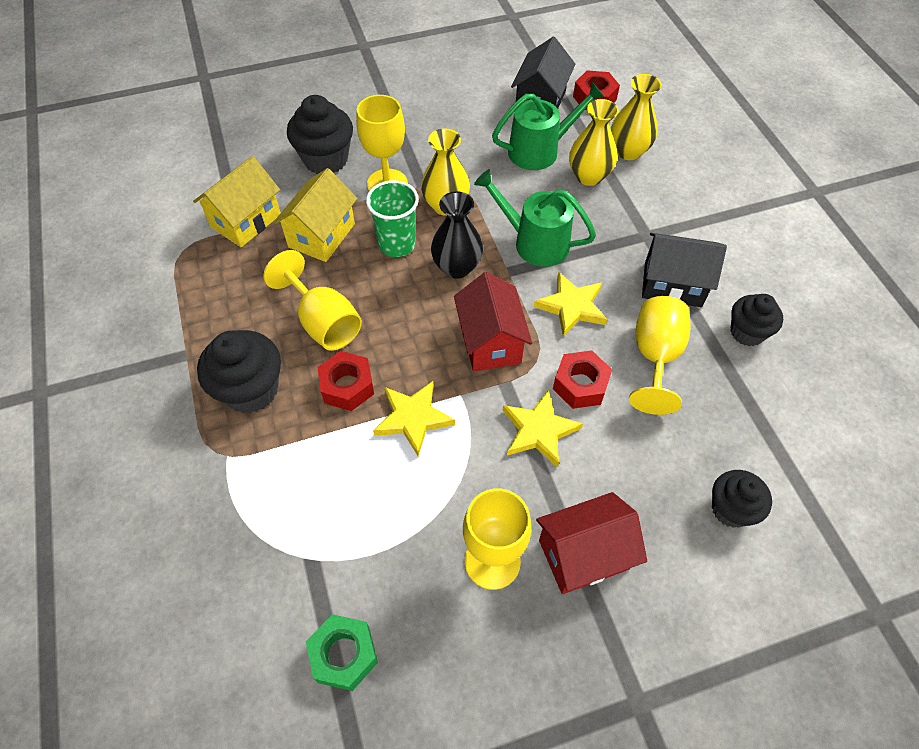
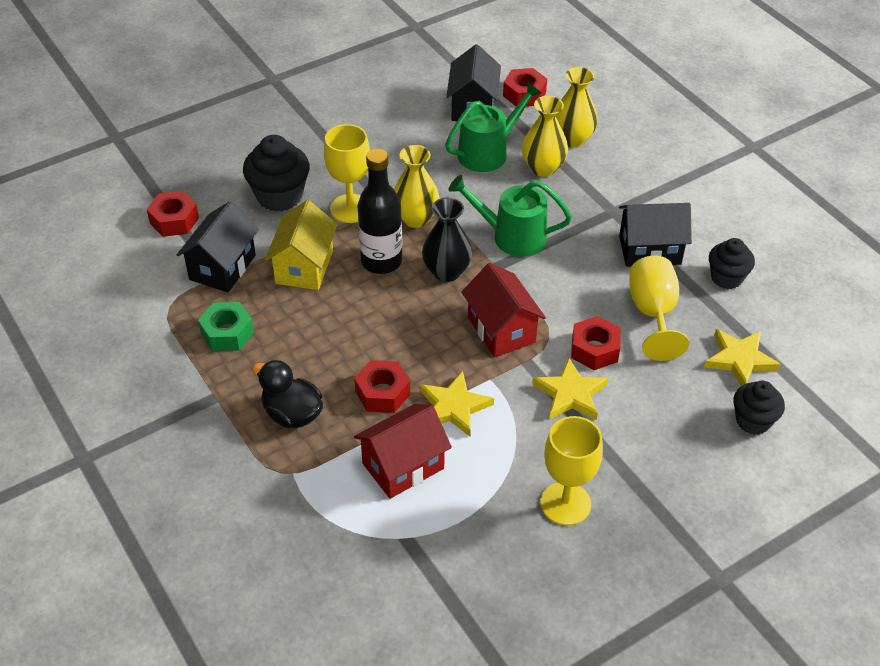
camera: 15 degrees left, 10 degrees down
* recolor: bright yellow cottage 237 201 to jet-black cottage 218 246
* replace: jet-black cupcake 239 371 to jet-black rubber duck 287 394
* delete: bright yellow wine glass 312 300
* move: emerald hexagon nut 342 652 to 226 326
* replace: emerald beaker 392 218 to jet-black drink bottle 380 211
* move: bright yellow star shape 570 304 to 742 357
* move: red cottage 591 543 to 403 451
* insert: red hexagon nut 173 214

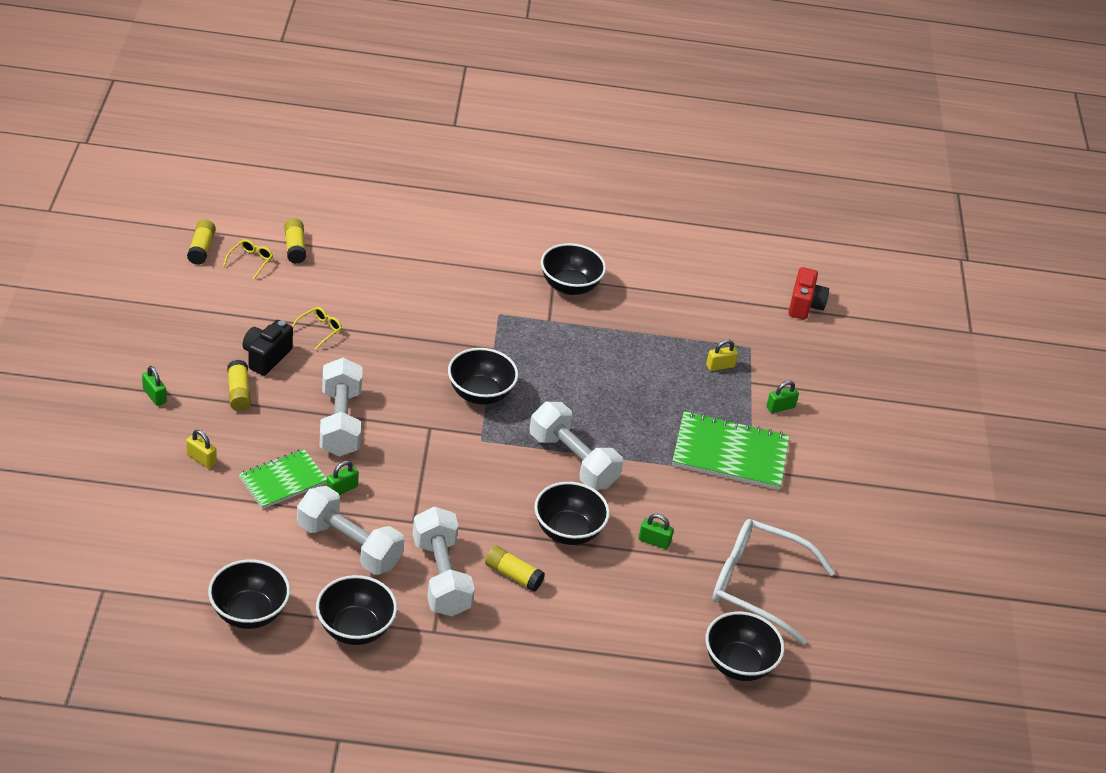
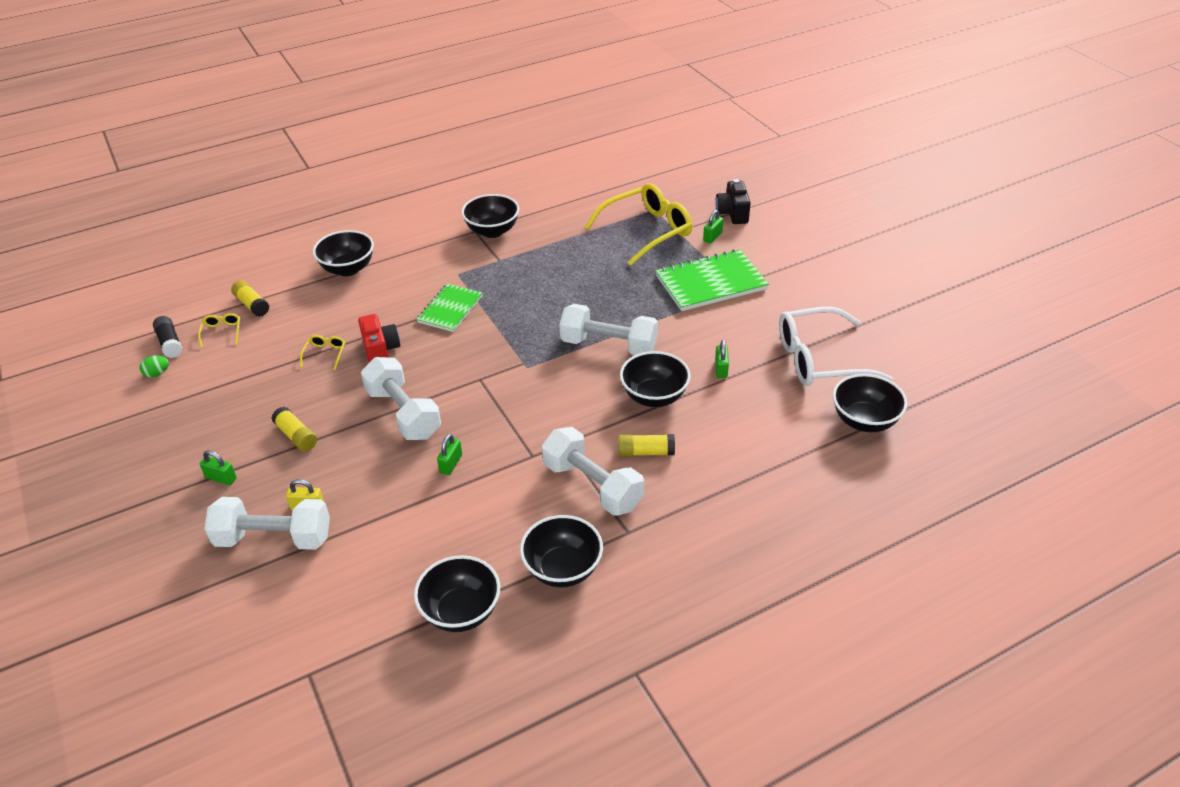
camera: 25 degrees left, 0 degrees up
* recolor: bright yellow stick of glue 201 242 to jet-black stick of glue 167 337
* move: emerald notepad 283 479 to 449 308
* move: jet-black camera 267 348 to 733 201
* move: pure white free weight 350 530 to 267 523
* move: jet-black deep dish 483 376 to 343 253
* rotate: emerald small lock 656 531 = 722 359 75 degrees counterclockwise
* replace: bright yellow small lock 722 355 to bright yellow glasses 638 224
* move: red camera 808 293 to 379 338
* insert: emerald egg shape 154 367

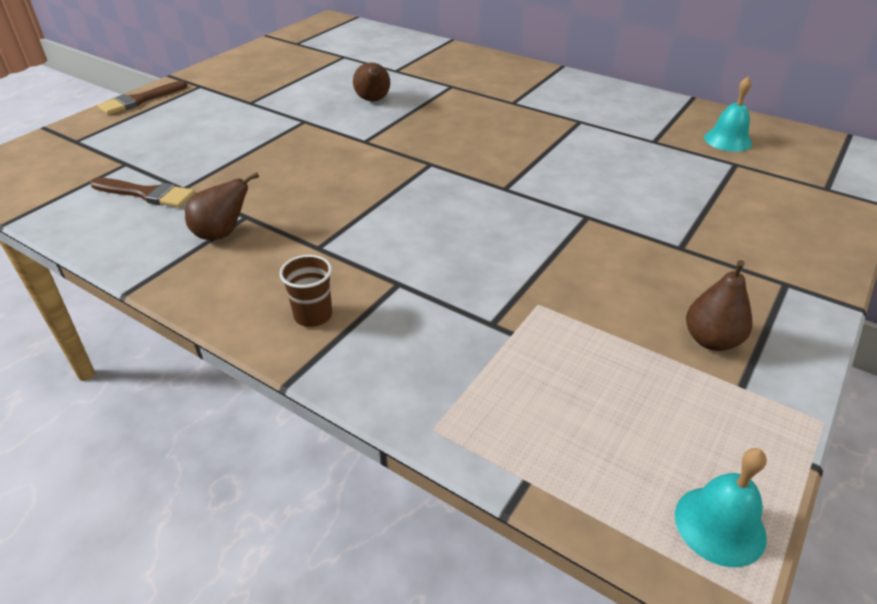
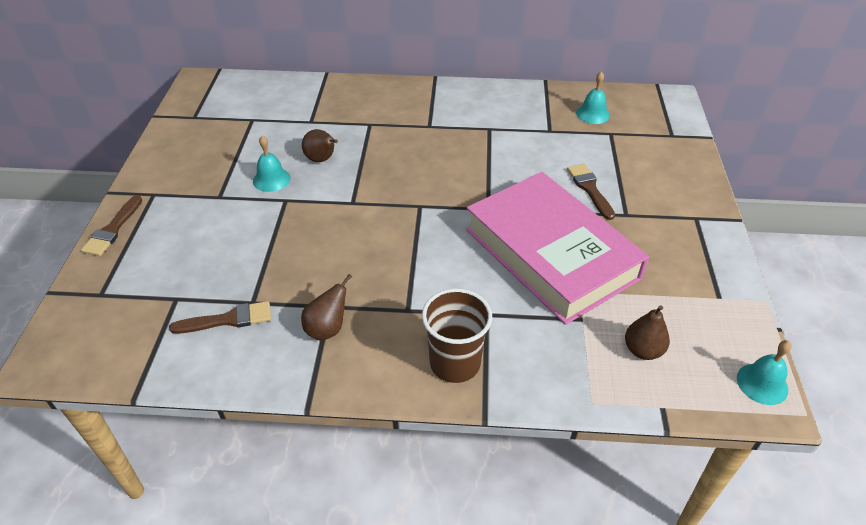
camera: 30 degrees left, 5 degrees up
* resize: brown beaker 305 291 = 457 335 x1.79
* move: brown pear fruit 719 305 to 647 332
* insert: turquoise hand bell 272 164
* insert: pink hardback 557 248
* insert: brown brush 591 192

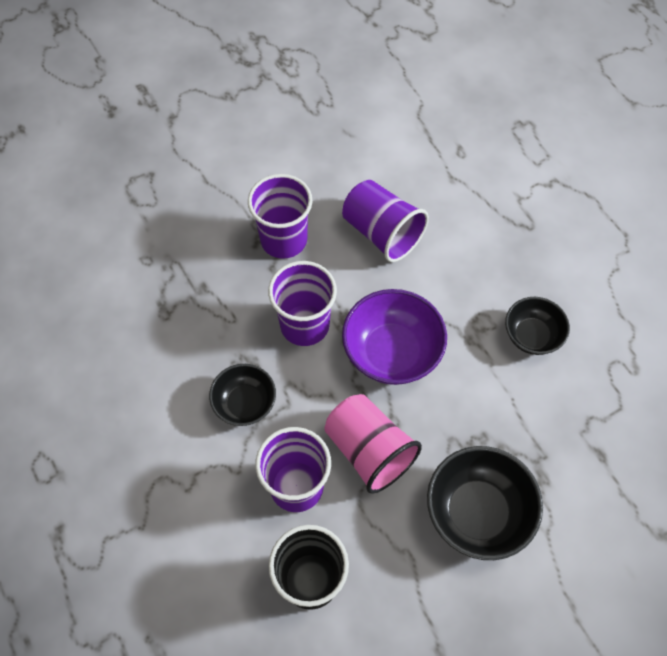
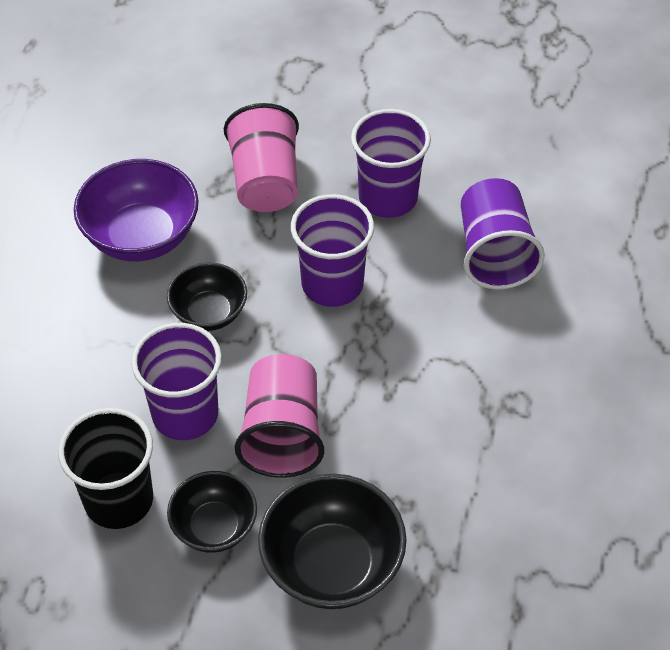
camera: 40 degrees right, 10 degrees down
* move: purple deep dish 394 337 to 136 210
* move: jet-black deep dish 537 326 to 212 512
* insert: pink beaker 261 157

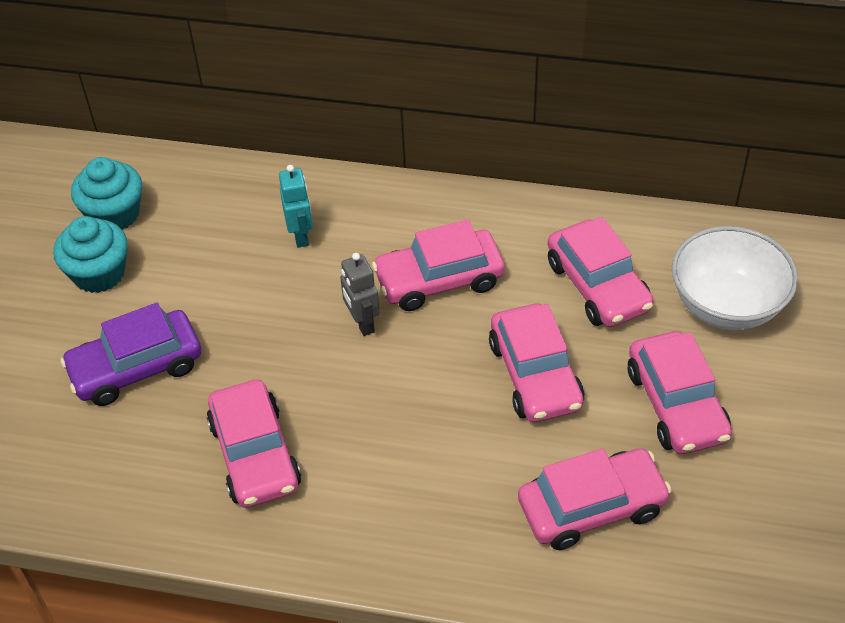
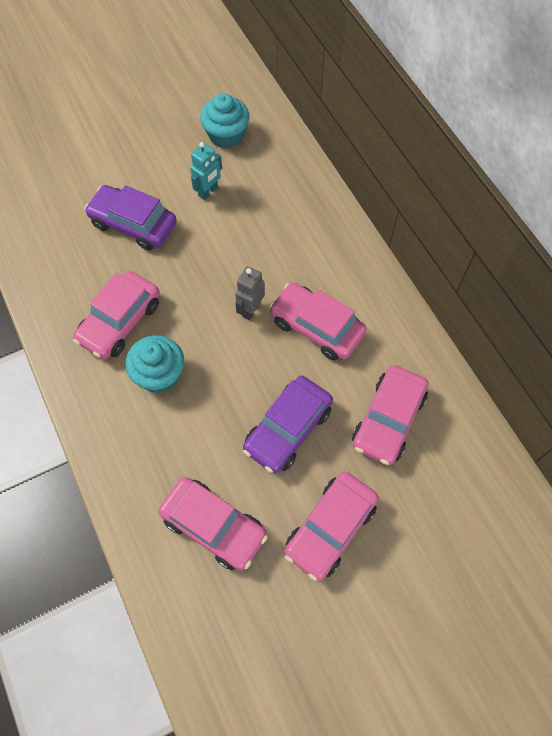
camera: 50 degrees right, 15 degrees up
* move: turquoise cupcake 90 254 to 154 364
* move: turquoise robot figure 296 206 to 206 171
* recolor: pink car 536 363 to purple car 288 425
* delete: pure white deep dish 735 278

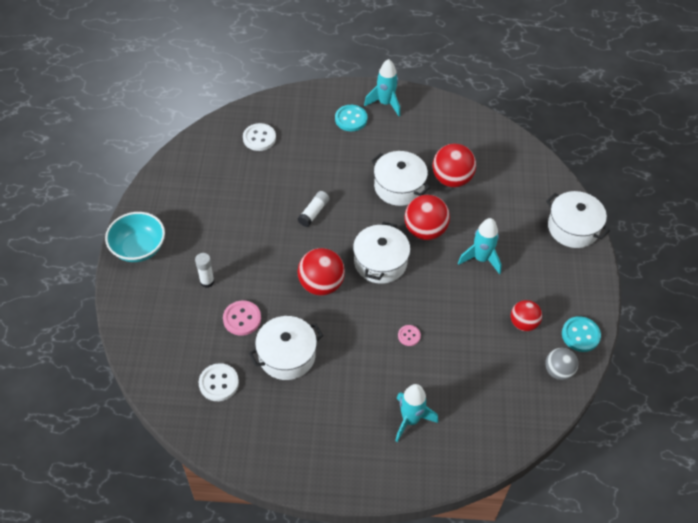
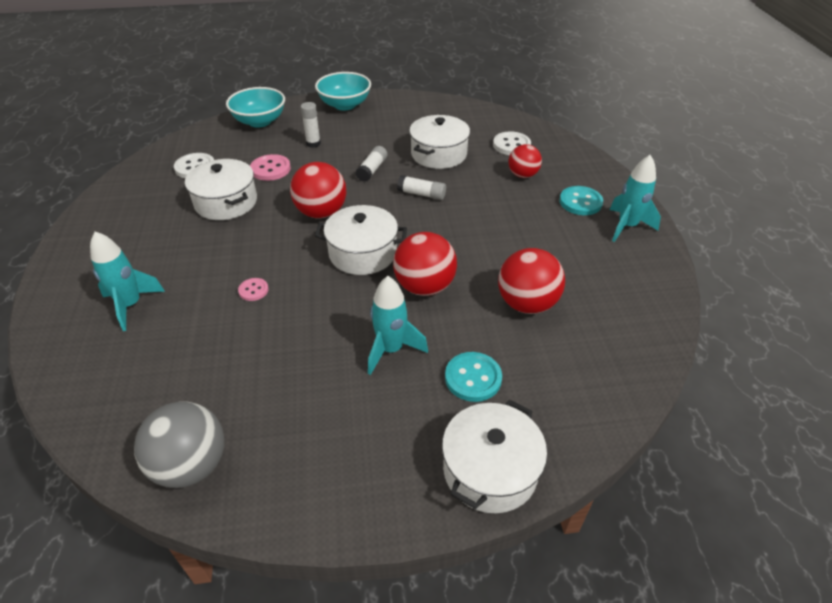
camera: 80 degrees right, 10 degrees down
* move: pure white stockpot 400 178 to 439 142
* move: red play ball 526 315 to 525 161
* resize: grey play ball 562 364 = 179 444 x1.55
* move: turquoise button 581 334 to 473 377
* insert: turquoise deep dish 255 107
* insert: pure white stick of glue 371 164

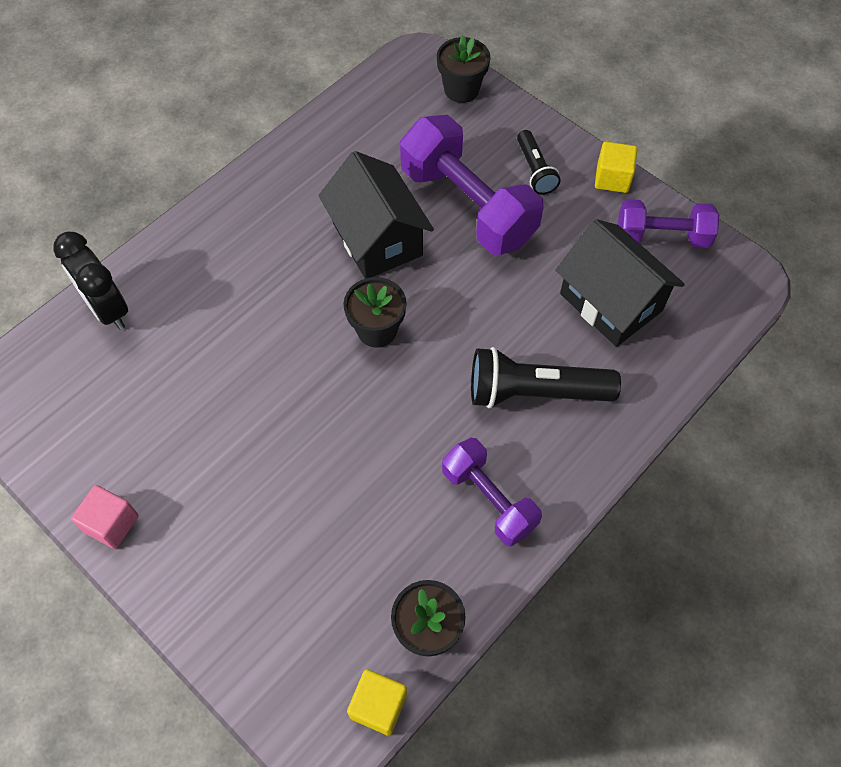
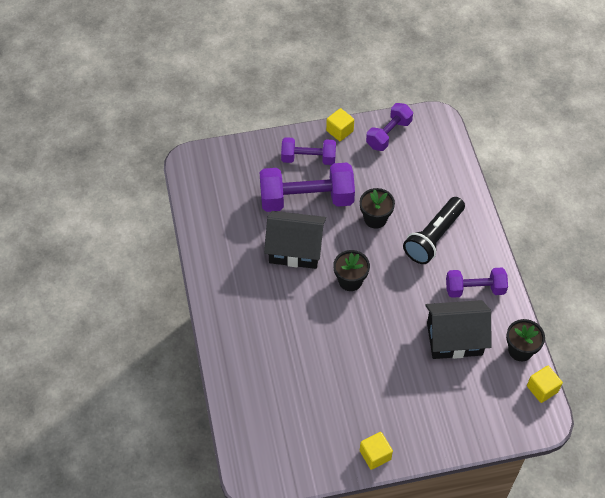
camera: 55 degrees left, 5 degrees down
* delete: jet-black alarm clock 90 281
* recolor: pink cube 105 517 to bright yellow cube 376 451
* move: jet-black flower pot 463 69 to 377 208
* replace: jet-black flashlight 539 162 to purple free weight 308 151
* move: jet-black cottage 620 283 to 459 329

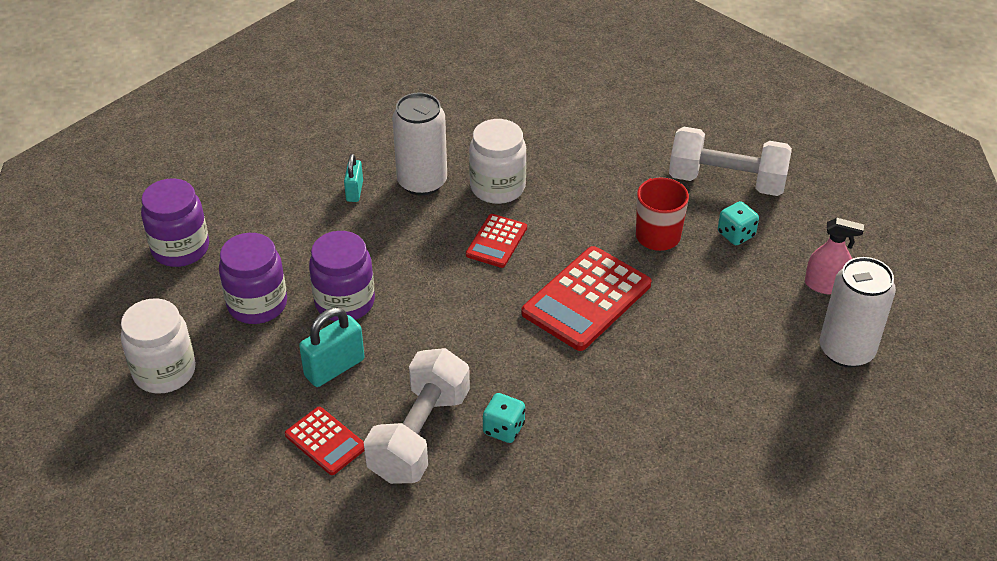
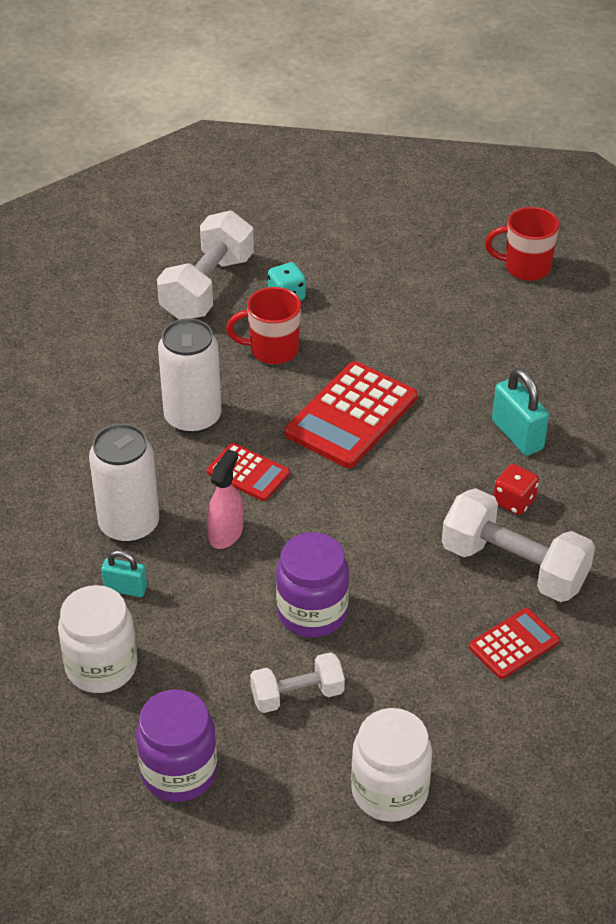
camera: 80 degrees left, 0 degrees up
* replace: purple jam jar 253 278 to pure white free weight 297 682
* move: turquoise small lock 332 347 to 520 412
* move: pure white jam jar 498 161 to 97 639
* recolor: turquoise die 504 418 to red die 516 489
* rotate: red pocket calculator 586 298 = 351 414 75 degrees clockwise
* move: pink sprayer 834 256 to 225 499
* move: pure white soda can 858 312 to 190 376
* insert: red tea mug 522 244

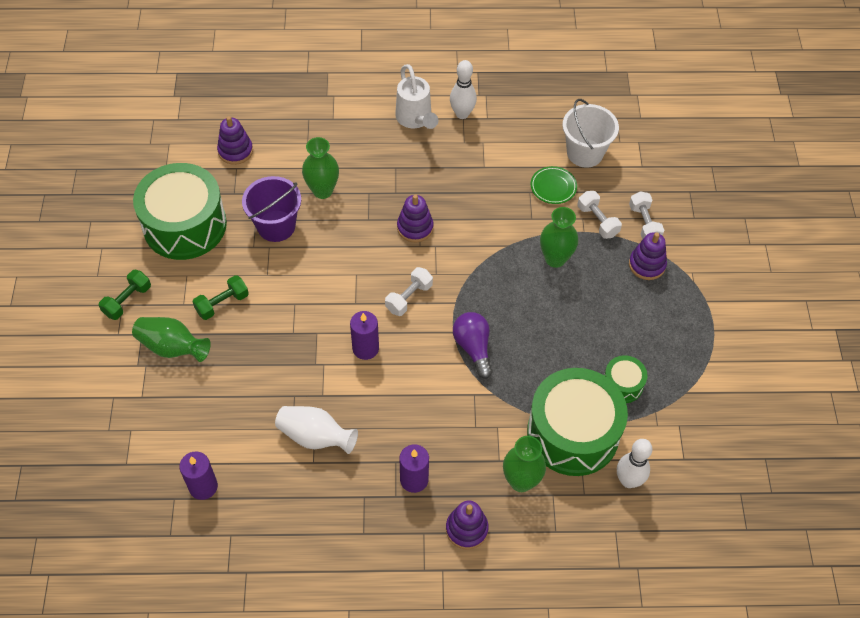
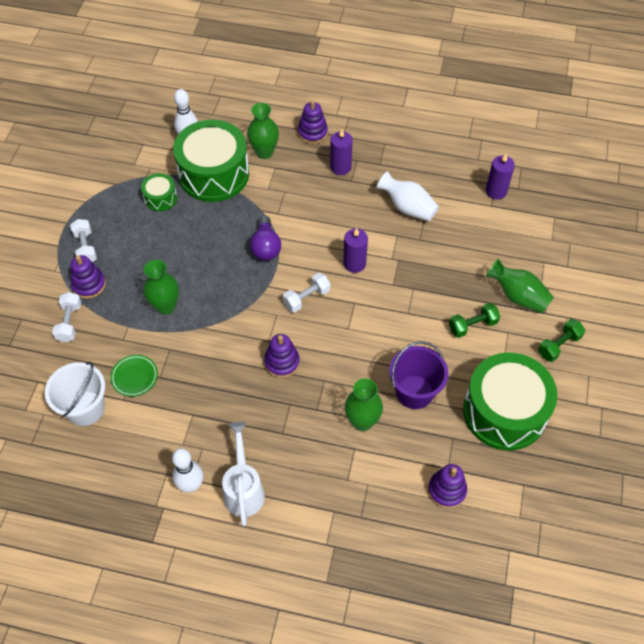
camera: 165 degrees left, 0 degrees up
* move: pure white free weight 600 215 to 83 240

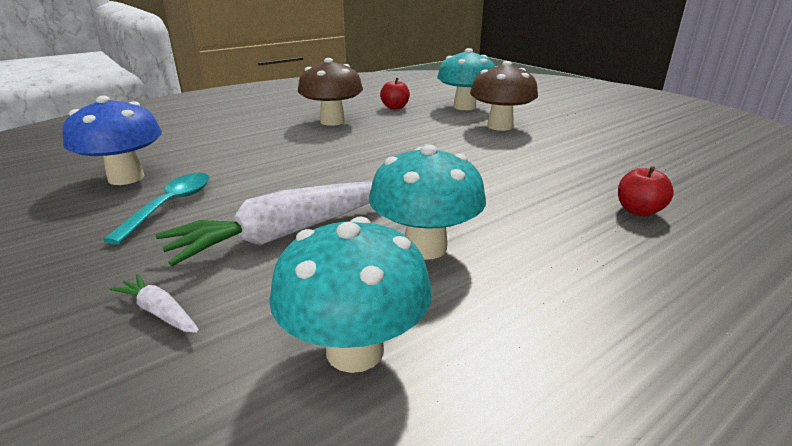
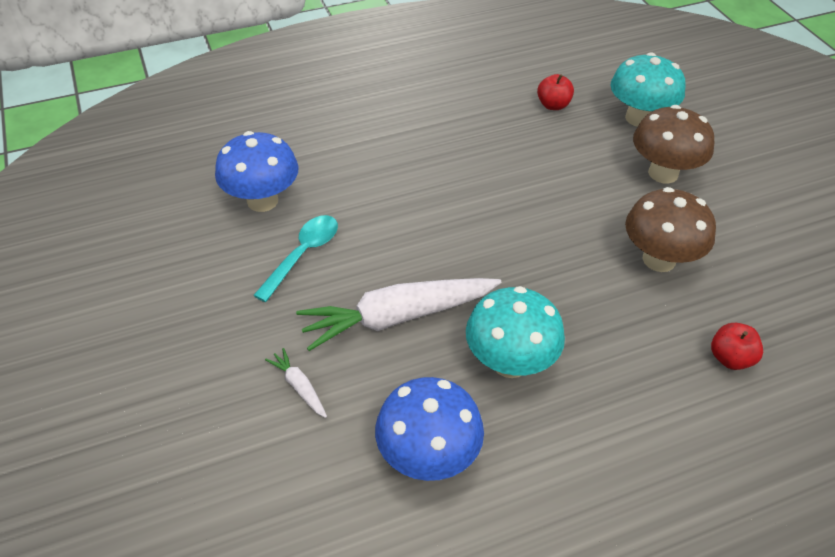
camera: 15 degrees right, 20 degrees up
* recolor: turquoise mushroom 350 295 to royal blue mushroom 429 429
* move: brown mushroom 330 92 to 670 229

